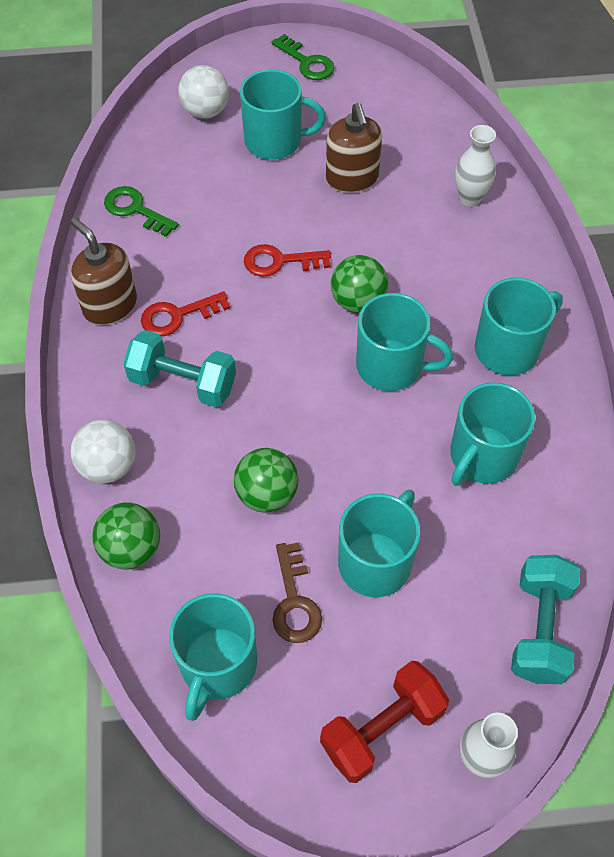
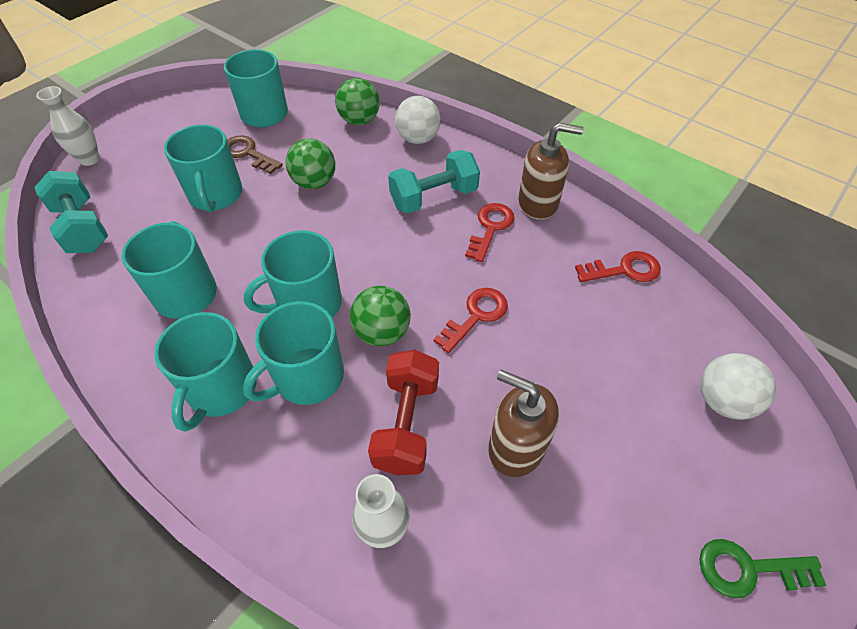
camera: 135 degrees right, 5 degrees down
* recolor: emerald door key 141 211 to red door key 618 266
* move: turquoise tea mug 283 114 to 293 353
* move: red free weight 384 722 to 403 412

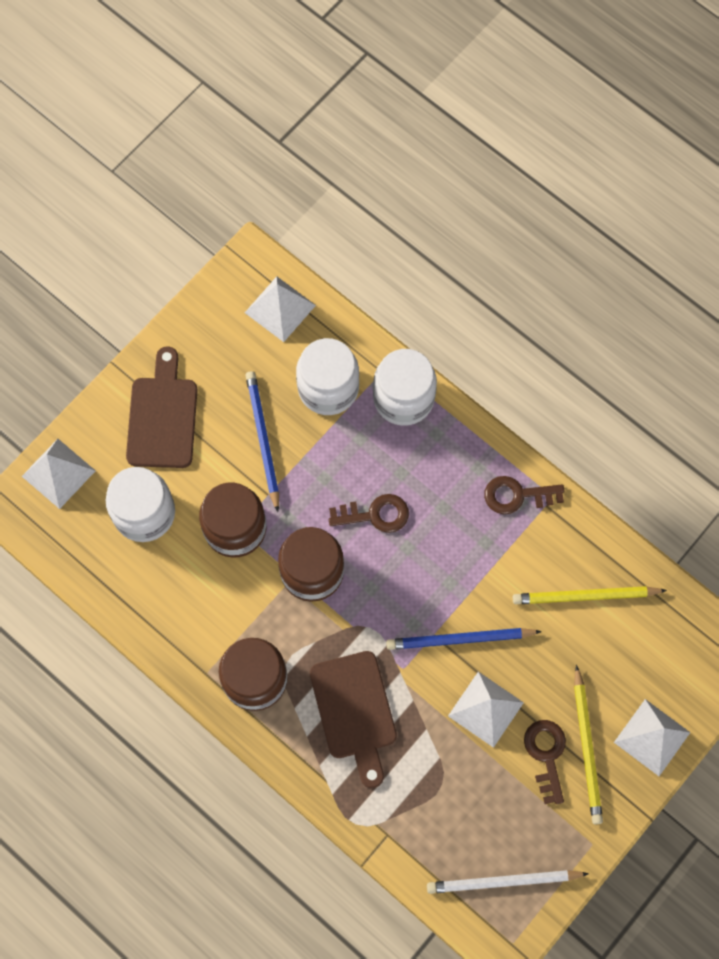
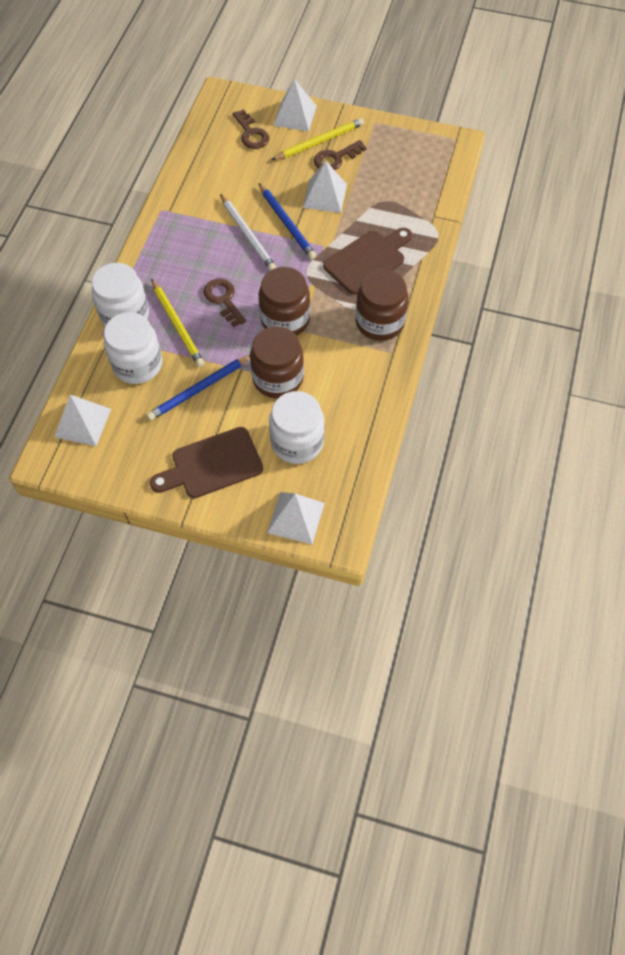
camera: 115 degrees left, 10 degrees down
* move: pure white lead pencil 508 882 to 248 232
* move: brown door key 524 495 to 250 129
* move: bright yellow lead pencil 590 595 to 178 323

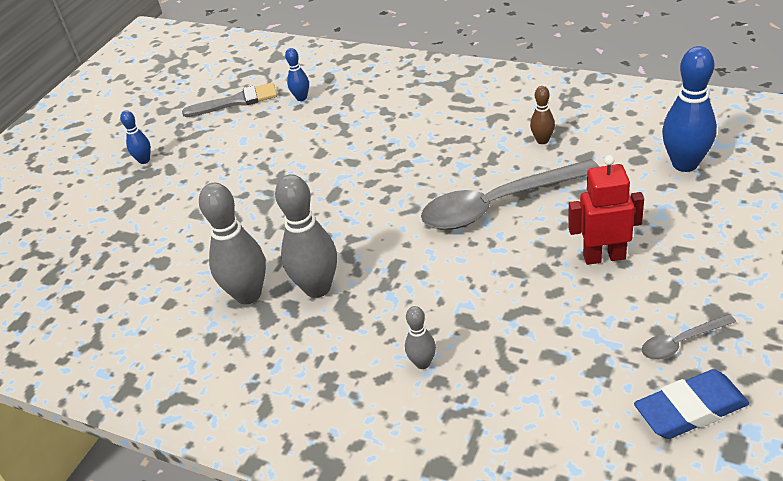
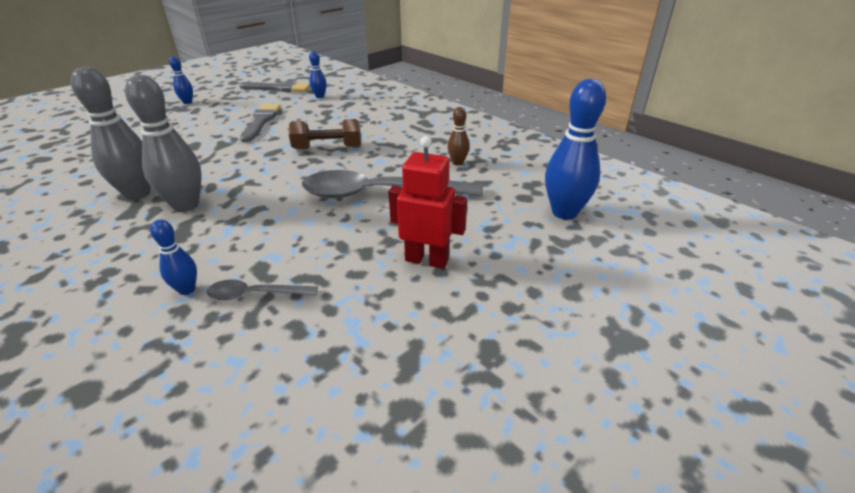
camera: 15 degrees right, 5 degrees down
* recolor: grey tenpin 420 337 to royal blue tenpin 173 257
* delete: royal blue pencil eraser 691 404
* move: grey spoon 689 337 to 262 289
* insert: grey brush 260 123
* insert: brown free weight 325 134

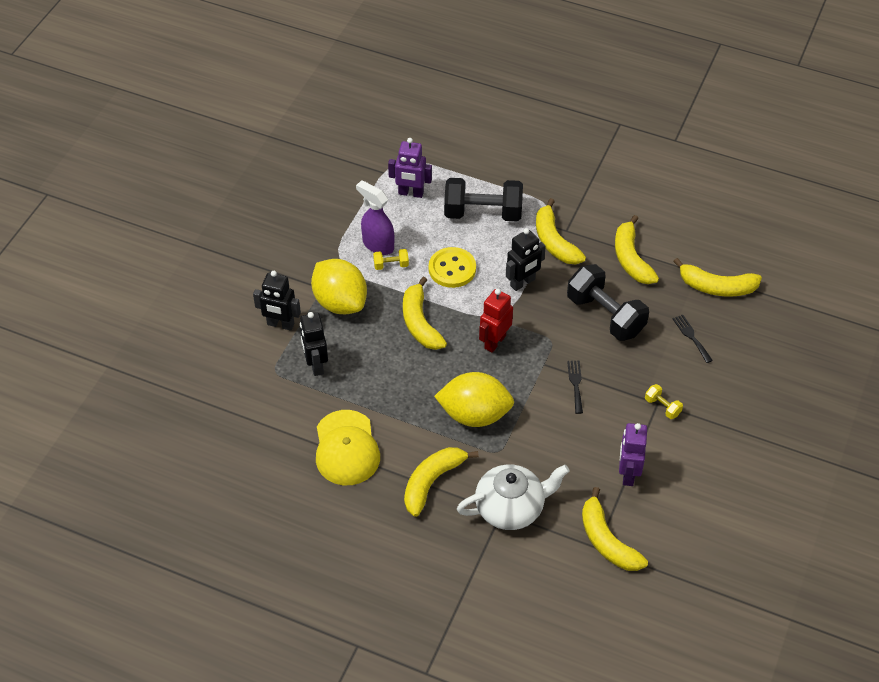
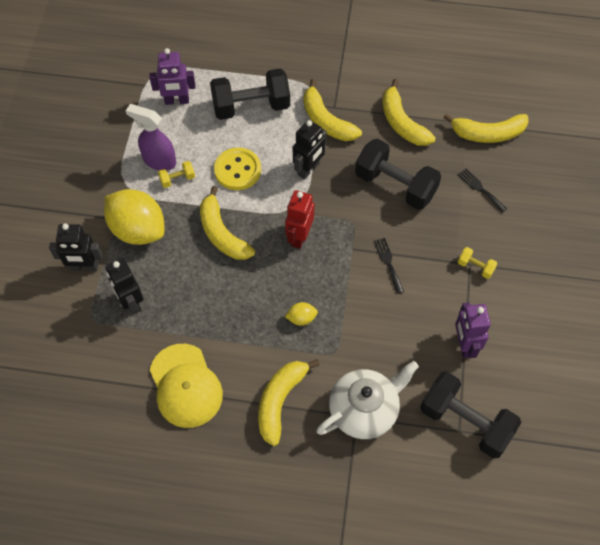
camera: 15 degrees left, 10 degrees up
* resize: bright yellow toy lemon 474 399 = 301 314 x0.42
* replace: bright yellow banana 615 529 to jet-black free weight 470 415

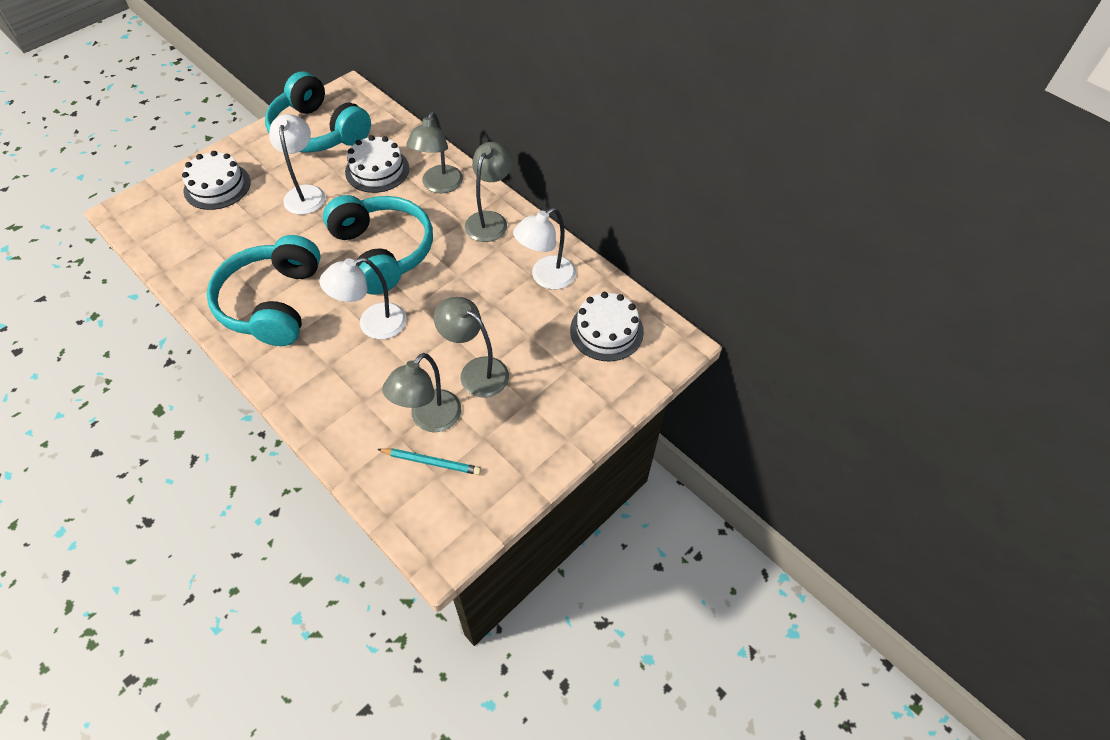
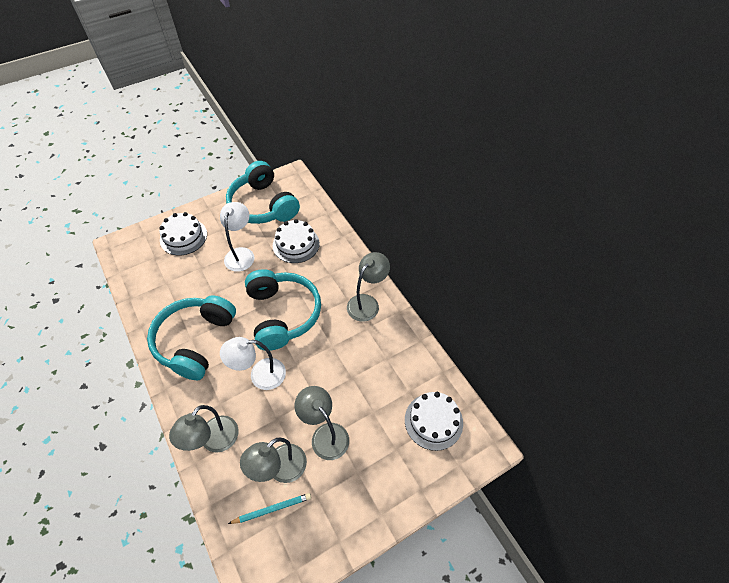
camera: 15 degrees right, 0 degrees up
* rotate: turquoise lead pencil 429 461 = 269 508 45 degrees counterclockwise
* move: grey desk lamp 434 152 to 203 429
* delete: pure white desk lamp 544 249

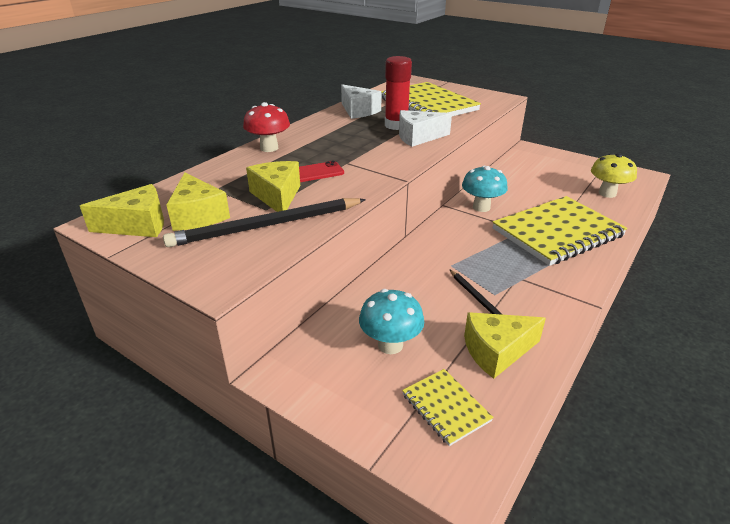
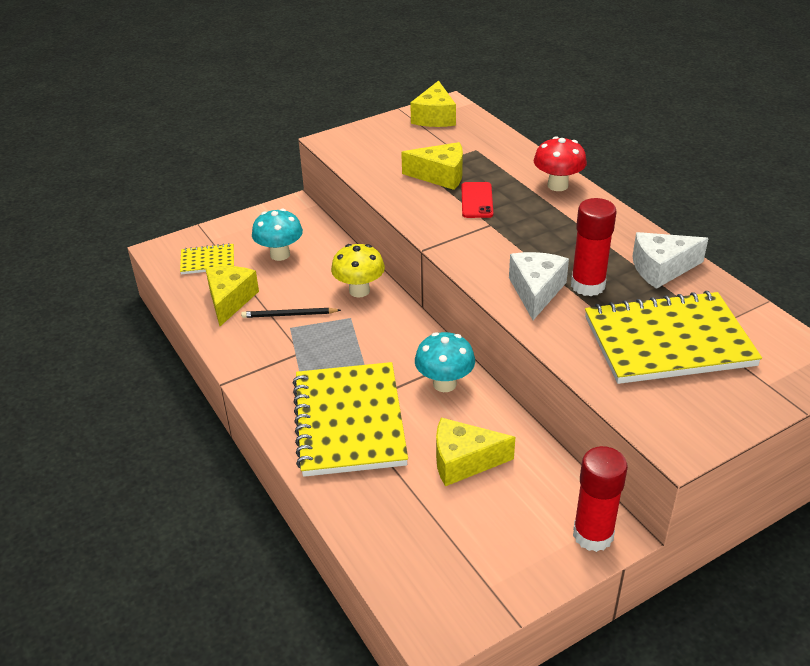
camera: 115 degrees right, 5 degrees up
* delete: jet-black lead pencil 264 222
* move: bright yellow piece of cheese 198 202 to 475 451
* move: bright yellow mushroom 614 175 to 358 271
* insert: red stick of glue 600 499

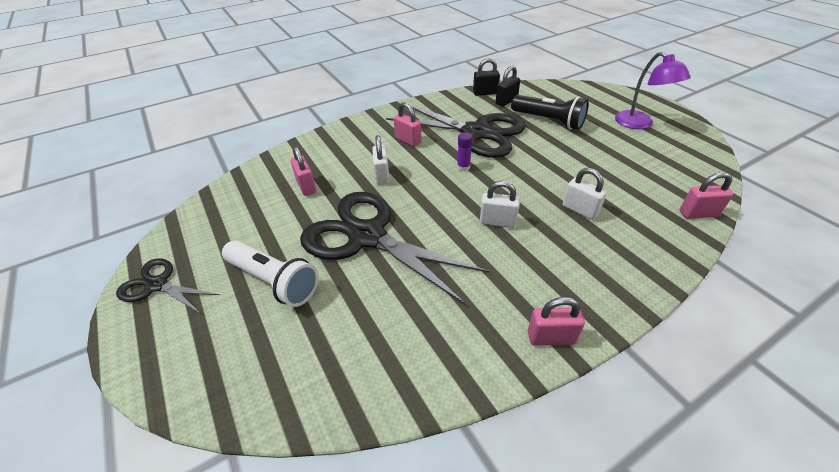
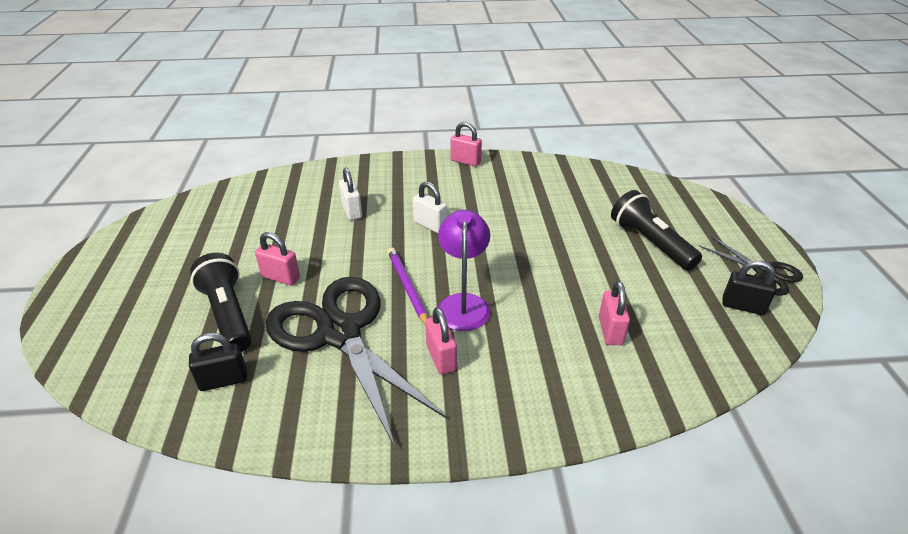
camera: 155 degrees left, 5 degrees down
* recolor: pure white flashlight 270 273 to jet-black flashlight 656 230
* delete: jet-black scissors 395 248
* delete: pure white small lock 381 160
* replace: purple stick of glue 465 151 to purple lead pencil 408 286
* move: jet-black small lock 486 77 to 749 287
* move: purple desk lamp 653 90 to 464 270
* move: pink small lock 706 195 to 277 258

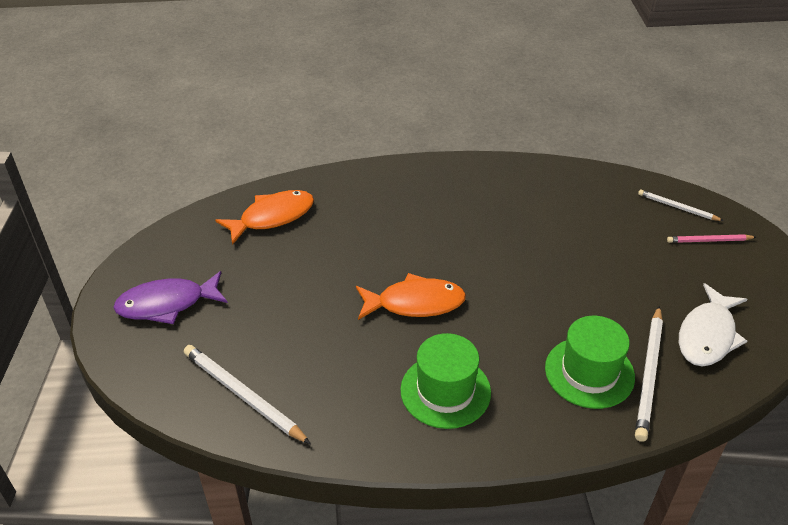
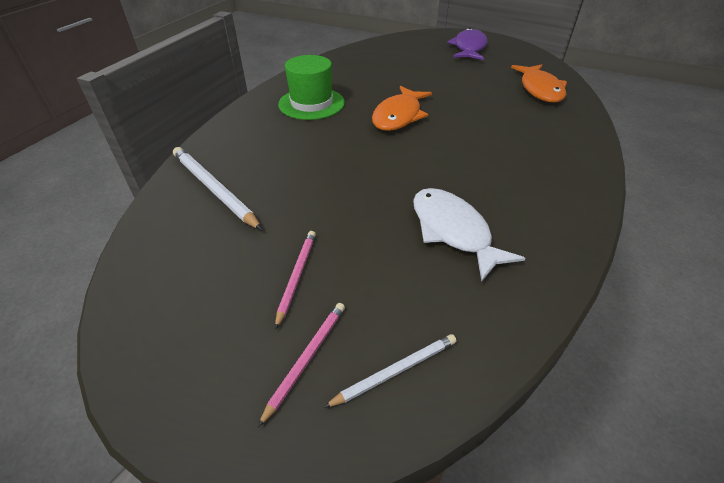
camera: 120 degrees right, 0 degrees up
* delete: pure white lead pencil 247 394
* delete: emerald top hat 590 362
* move: pure white fish figure 713 324 to 469 235
* insert: pink lead pencil 295 280

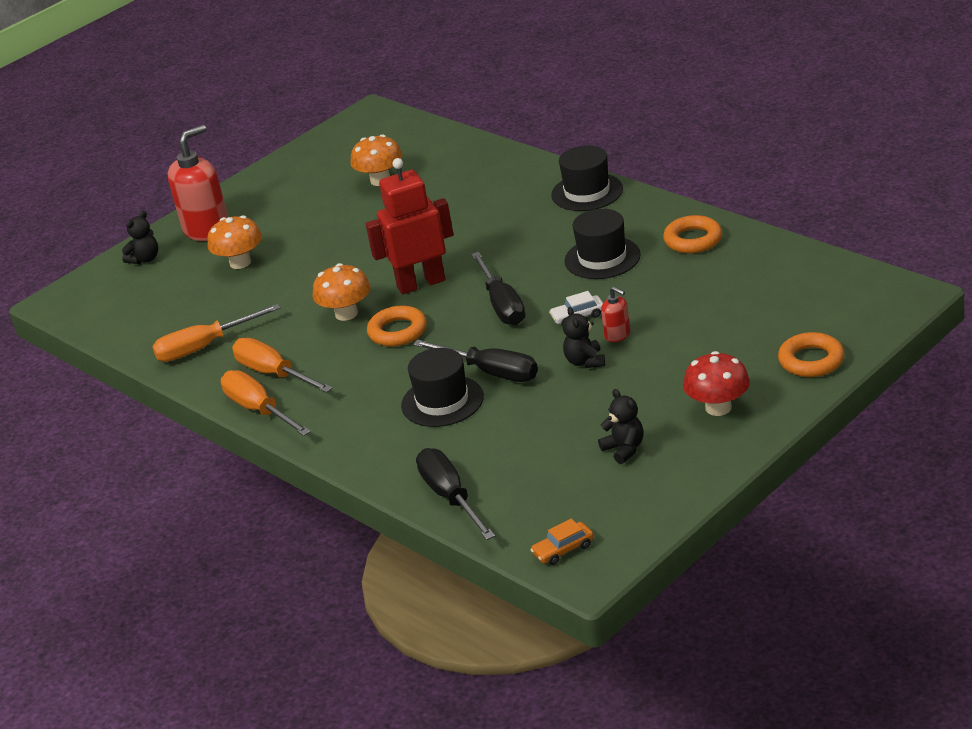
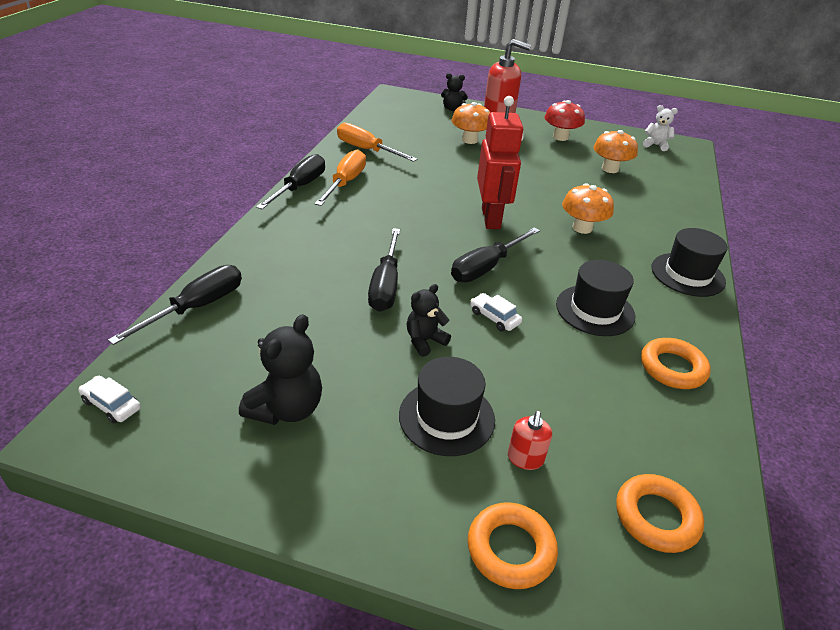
camera: 55 degrees right, 5 degrees up
* recolor: orange-coloured flat screwdriver 266 403 to jet-black flat screwdriver 290 181
* move: orange-coloured mushroom 342 292 to 588 208
* rotate: red robot figure 409 226 = 500 162 45 degrees clockwise
* move: orange-coloured ring 397 326 to 660 513
* move: jet-black top hat 442 387 to 447 406
* recolor: orange-coloured car 562 541 to pure white car 110 400
* resize: jet-black teddy bear 621 426 = 280 369 x1.57
* move: red soap dispenser 615 314 to 530 440
* move: red mushroom 716 383 to 564 120
* insert: pure white teddy bear 660 128

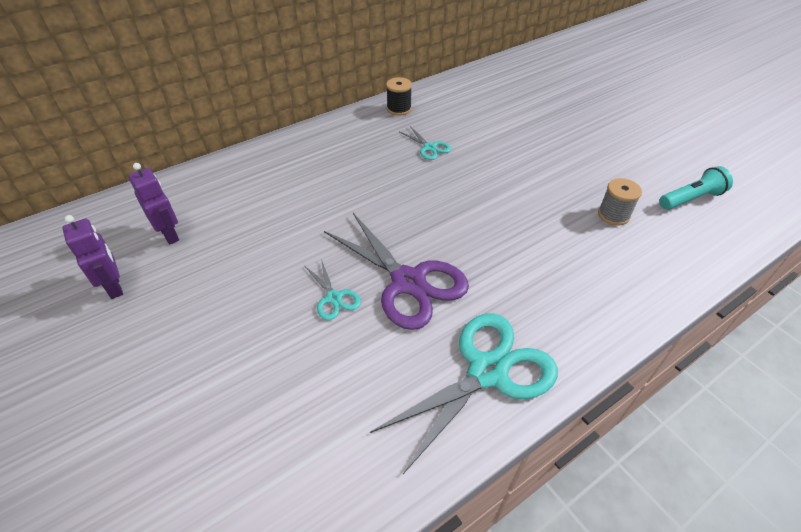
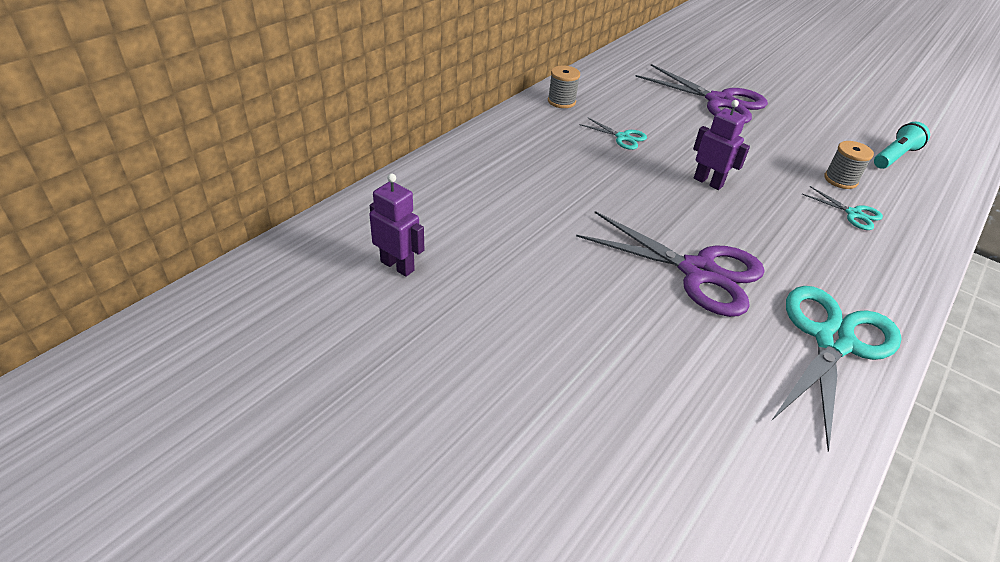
camera: 20 degrees left, 5 degrees down
* move: purple robot figure 93 257 to 721 145
* move: turquoise scissors 333 289 to 842 208
* recolor: jet-black bobbin 399 96 to grey bobbin 564 86
* insert: purple scissors 701 94

